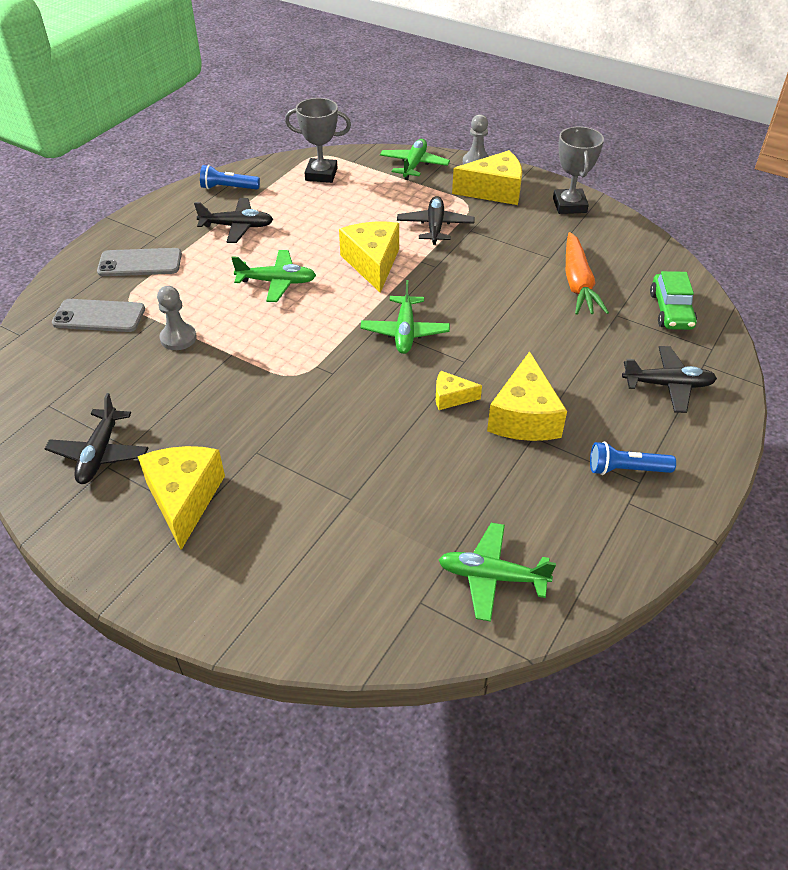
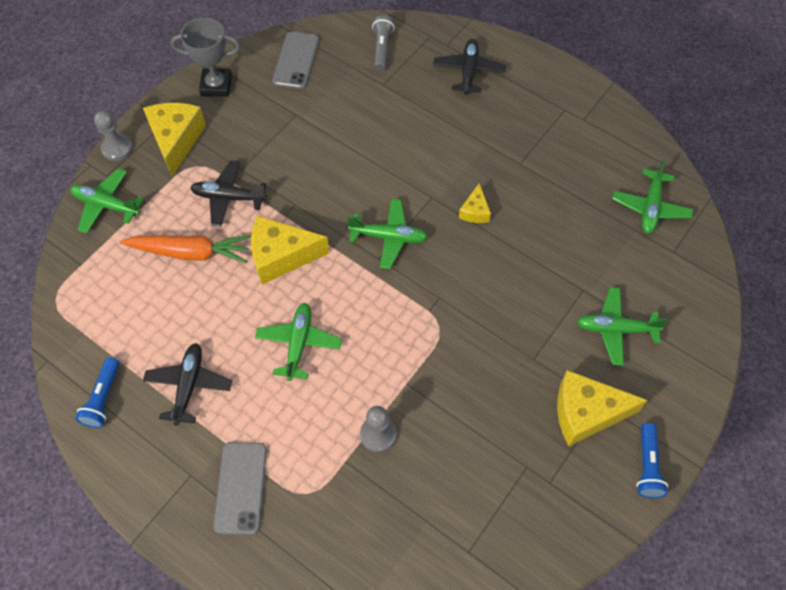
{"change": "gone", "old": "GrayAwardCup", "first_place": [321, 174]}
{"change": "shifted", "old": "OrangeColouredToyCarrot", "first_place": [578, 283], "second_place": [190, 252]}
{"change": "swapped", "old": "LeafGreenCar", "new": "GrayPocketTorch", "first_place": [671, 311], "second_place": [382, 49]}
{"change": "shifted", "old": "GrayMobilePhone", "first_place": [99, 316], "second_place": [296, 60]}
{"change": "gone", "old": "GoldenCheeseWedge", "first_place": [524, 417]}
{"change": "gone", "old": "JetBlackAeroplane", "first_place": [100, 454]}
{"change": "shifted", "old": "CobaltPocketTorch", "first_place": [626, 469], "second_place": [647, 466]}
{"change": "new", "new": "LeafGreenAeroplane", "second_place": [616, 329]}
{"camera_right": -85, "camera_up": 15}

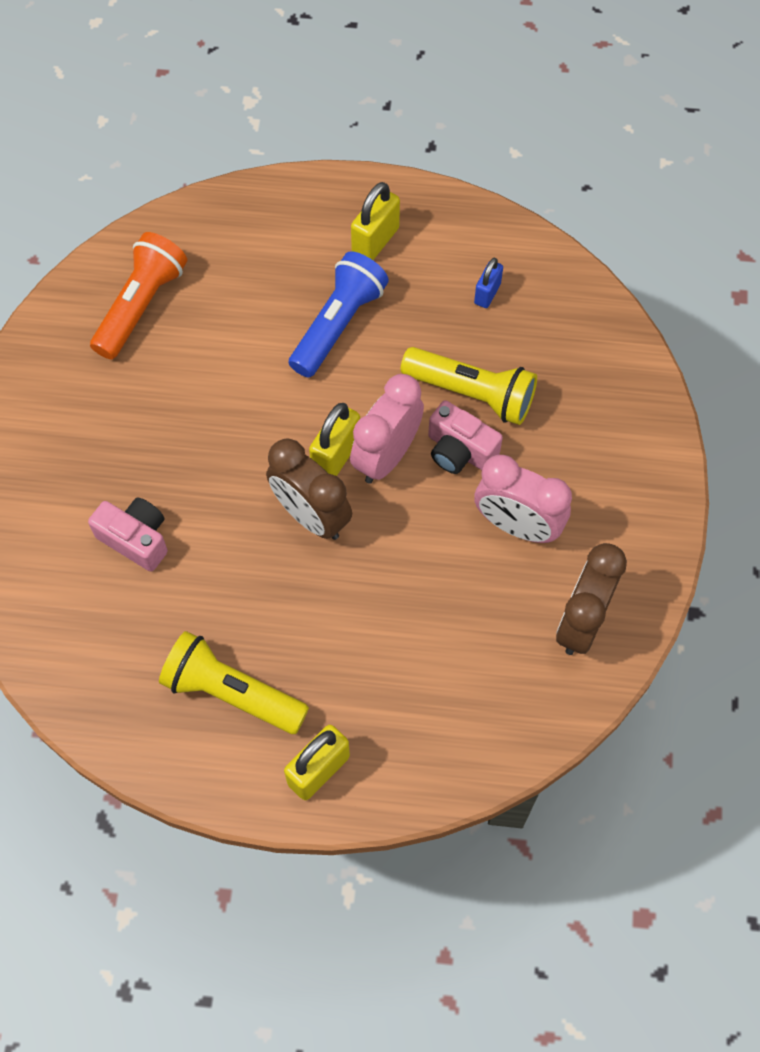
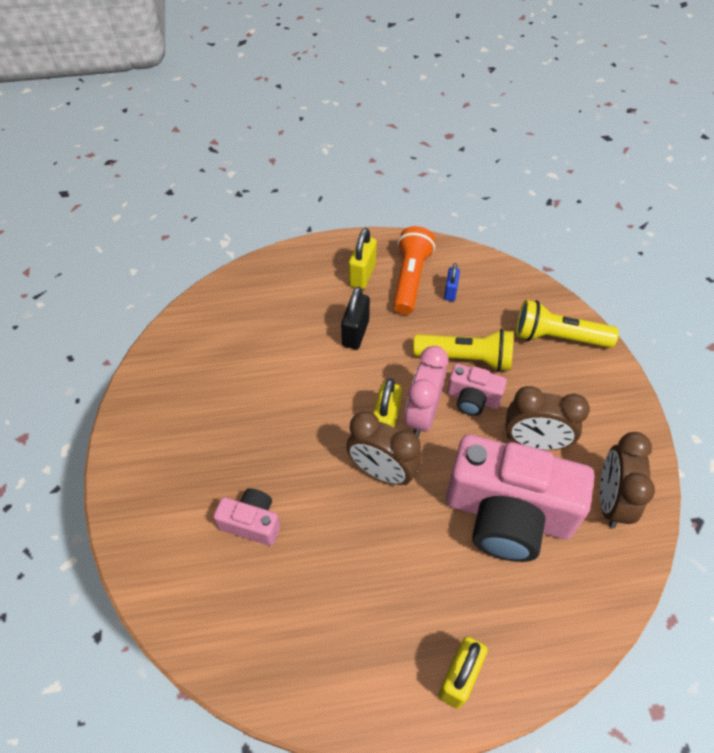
{"change": "shifted", "old": "OrangeColouredPocketTorch", "first_place": [141, 305], "second_place": [410, 279]}
{"change": "swapped", "old": "CobaltPocketTorch", "new": "JetBlackPadlock", "first_place": [338, 324], "second_place": [355, 333]}
{"change": "repainted", "old": "RosyClock", "new": "DarkBrownClock", "first_place": [517, 525], "second_place": [534, 442]}
{"change": "shifted", "old": "GoldenPocketTorch", "first_place": [231, 692], "second_place": [557, 337]}
{"change": "new", "new": "RosyCompactCamera", "second_place": [507, 514]}
{"camera_right": -15, "camera_up": -10}

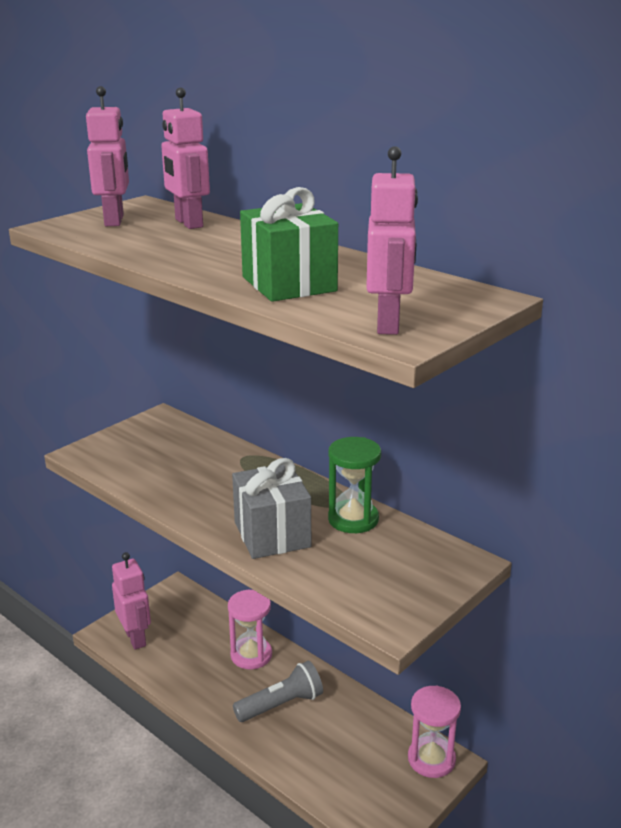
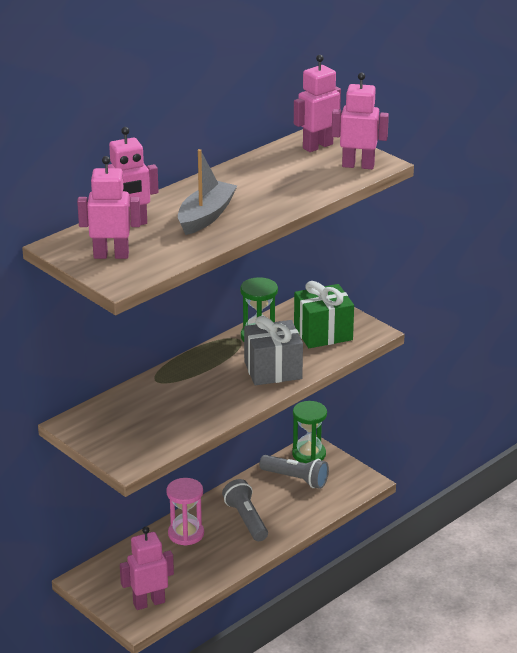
{"change": "shifted", "old": "LeafGreenGift", "first_place": [289, 284], "second_place": [323, 333]}
{"change": "repainted", "old": "RosySandglass", "new": "LeafGreenSandglass", "first_place": [431, 759], "second_place": [309, 454]}
{"change": "new", "new": "RosyToyRobot", "second_place": [317, 146]}
{"change": "new", "new": "GrayToyBoat", "second_place": [206, 216]}
{"change": "new", "new": "GrayPocketTorch", "second_place": [296, 479]}
{"camera_right": -85, "camera_up": 5}

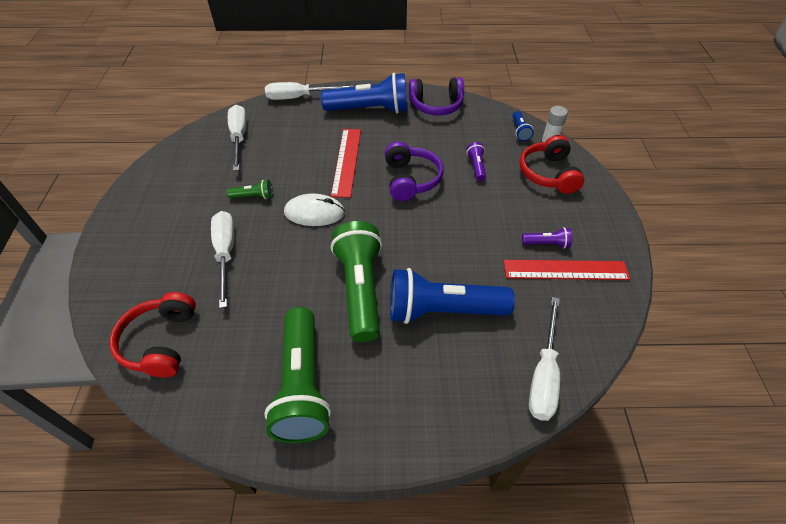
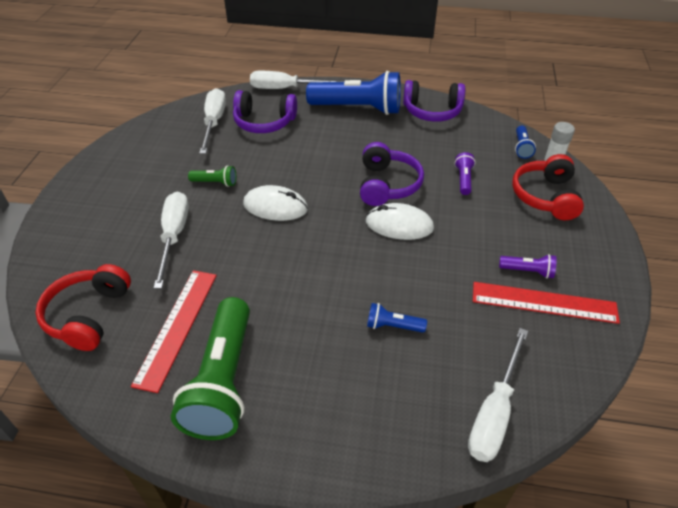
{"change": "shifted", "old": "ScarletStraightedge", "first_place": [346, 161], "second_place": [177, 327]}
{"change": "gone", "old": "LeafGreenPocketTorch", "first_place": [360, 289]}
{"change": "scaled", "old": "CobaltPocketTorch", "first_place": [442, 310], "second_place": [393, 326], "factor": 0.43}
{"change": "new", "new": "VioletHeadphones", "second_place": [264, 122]}
{"change": "new", "new": "WhitePcMouse", "second_place": [399, 225]}
{"camera_right": 10, "camera_up": -5}

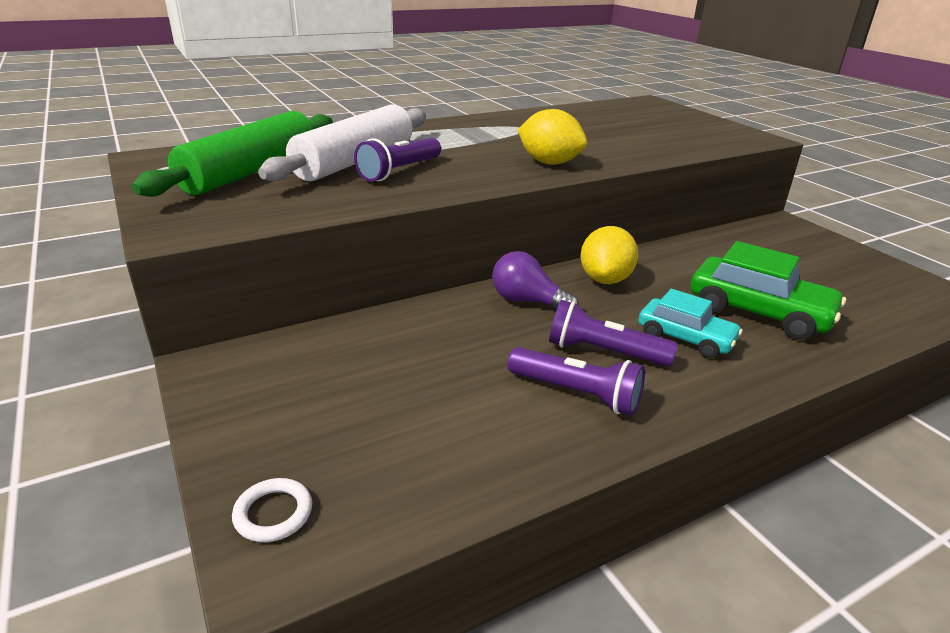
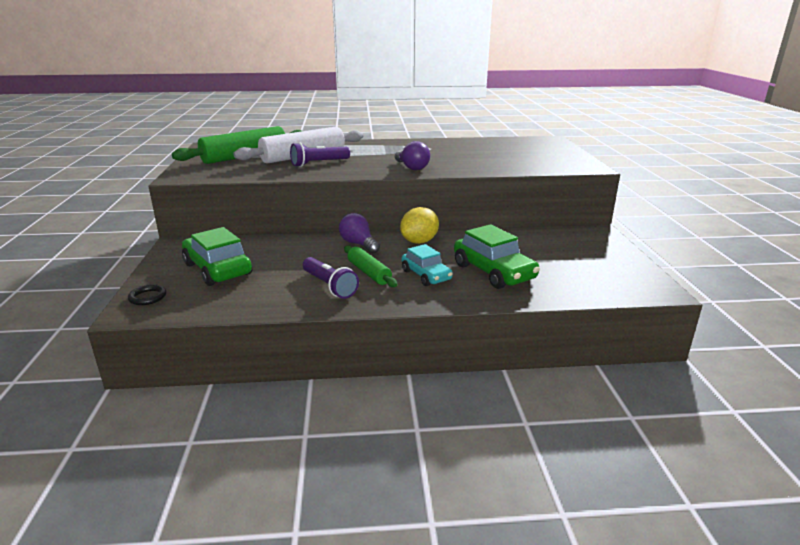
{"change": "swapped", "old": "GoldenToyLemon", "new": "VioletLightBulb", "first_place": [549, 163], "second_place": [412, 167]}
{"change": "swapped", "old": "VioletPocketTorch", "new": "LeafGreenPastryRoller", "first_place": [604, 352], "second_place": [369, 273]}
{"change": "repainted", "old": "WhiteRing", "new": "JetBlackRing", "first_place": [273, 513], "second_place": [147, 297]}
{"change": "new", "new": "LeafGreenCar", "second_place": [217, 269]}
{"camera_right": 25, "camera_up": -5}

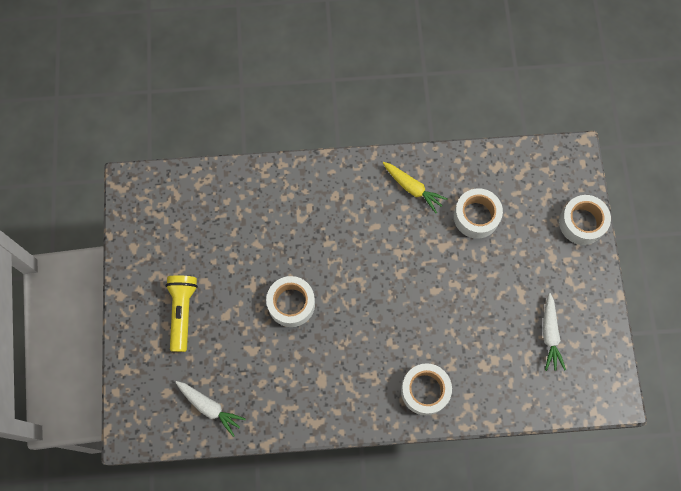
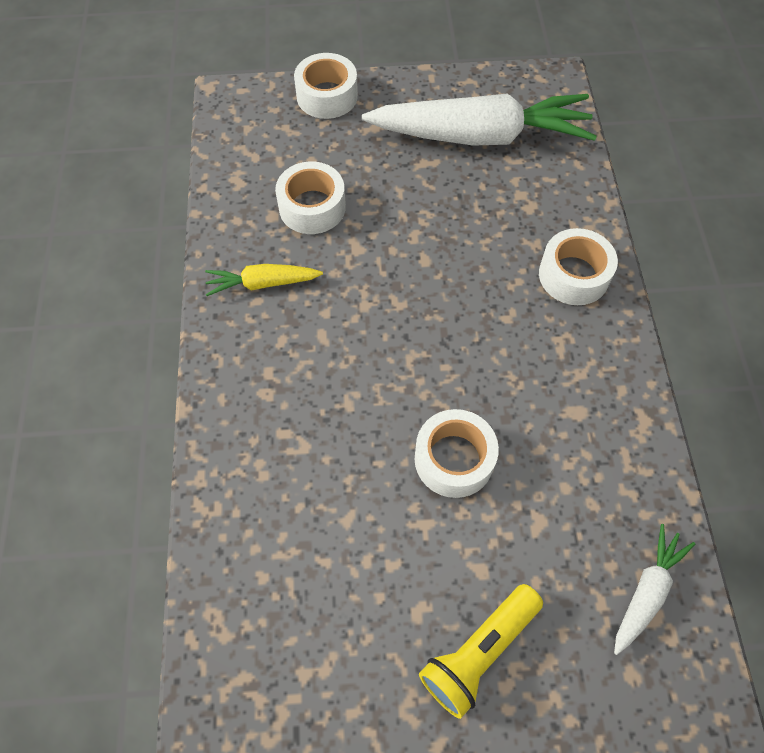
{"change": "rotated", "old": "GoldenToyCarrot", "first_place": [413, 188], "second_place": [262, 283], "degrees": -135}
{"change": "rotated", "old": "GoldenPocketTorch", "first_place": [182, 312], "second_place": [479, 653], "degrees": -45}
{"change": "scaled", "old": "WhiteToyCarrot", "first_place": [550, 335], "second_place": [481, 136], "factor": 2.18}
{"camera_right": -90, "camera_up": -10}

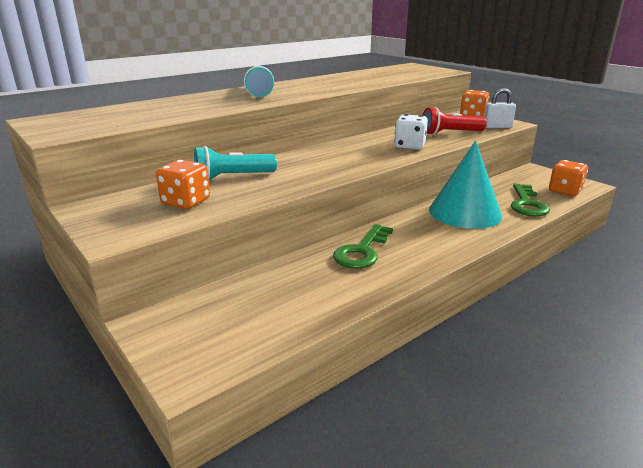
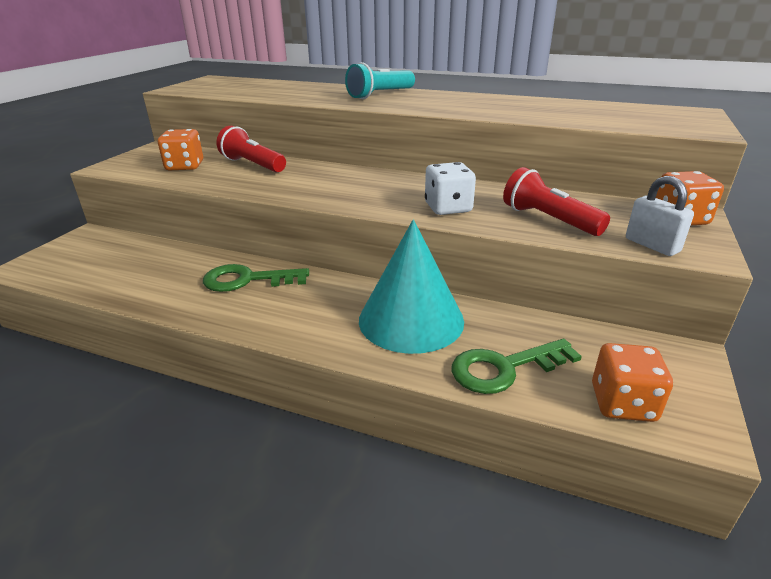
{"change": "repainted", "old": "AquaPocketTorch", "new": "ScarletPocketTorch", "first_place": [232, 177], "second_place": [252, 165]}
{"camera_right": 60, "camera_up": 5}

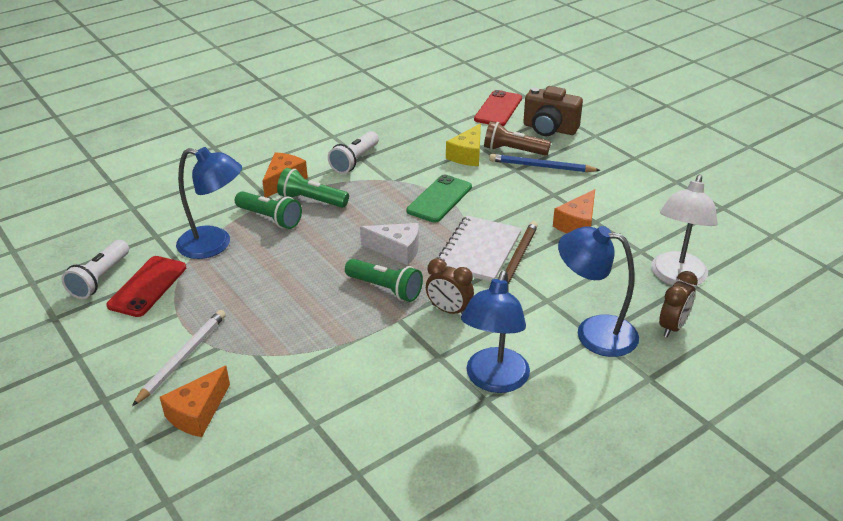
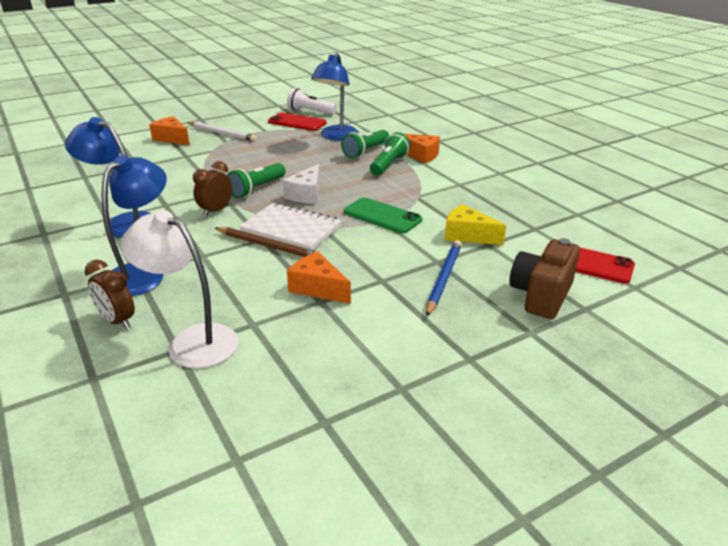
{"change": "gone", "old": "DarkBrownPocketTorch", "first_place": [513, 151]}
{"change": "gone", "old": "WhitePocketTorch", "first_place": [355, 161]}
{"camera_right": 95, "camera_up": -5}

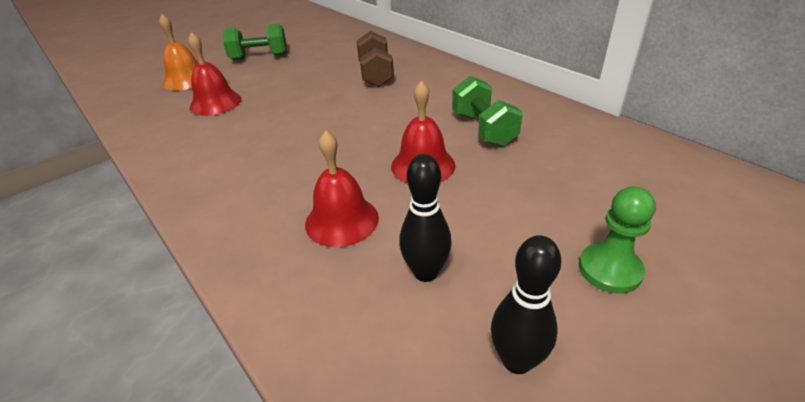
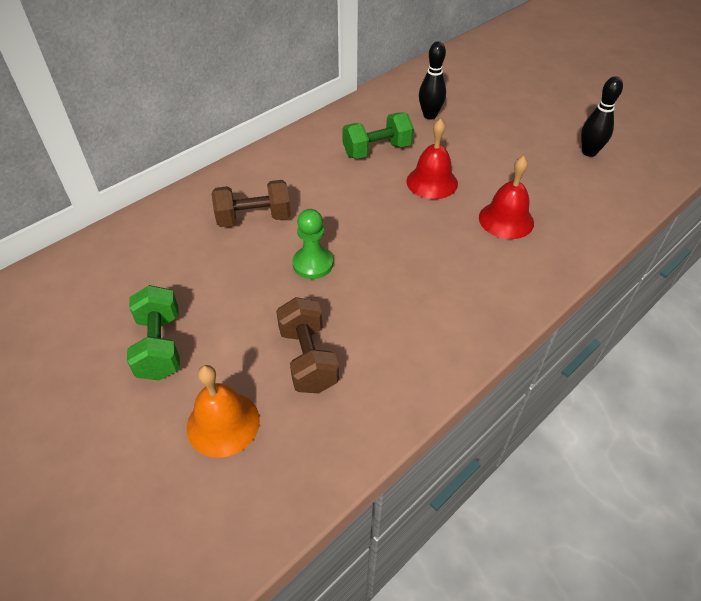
{"change": "swapped", "old": "ScarletHandBell", "new": "DarkBrownFreeWeight", "first_place": [215, 103], "second_place": [308, 359]}
{"change": "shifted", "old": "JetBlackTenpin", "first_place": [426, 272], "second_place": [429, 115]}
{"change": "shifted", "old": "LeafGreenPawn", "first_place": [609, 269], "second_place": [313, 264]}
{"camera_right": -95, "camera_up": 10}

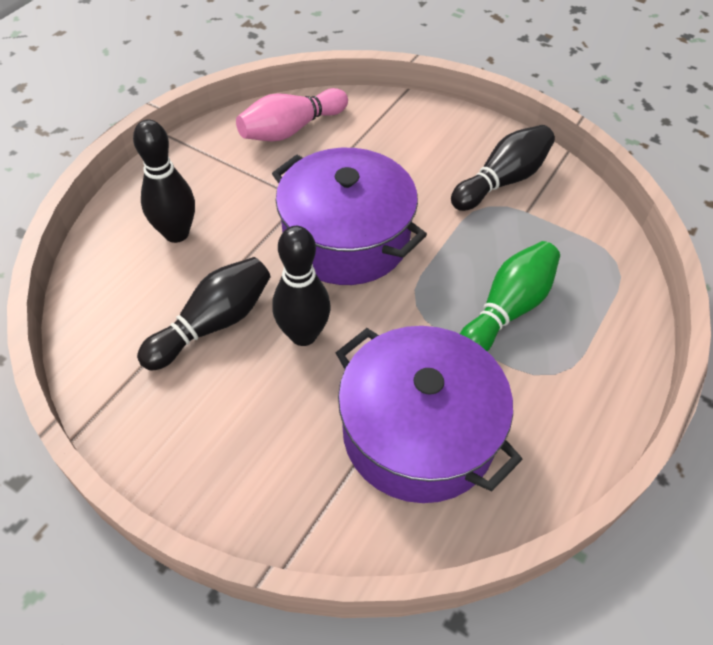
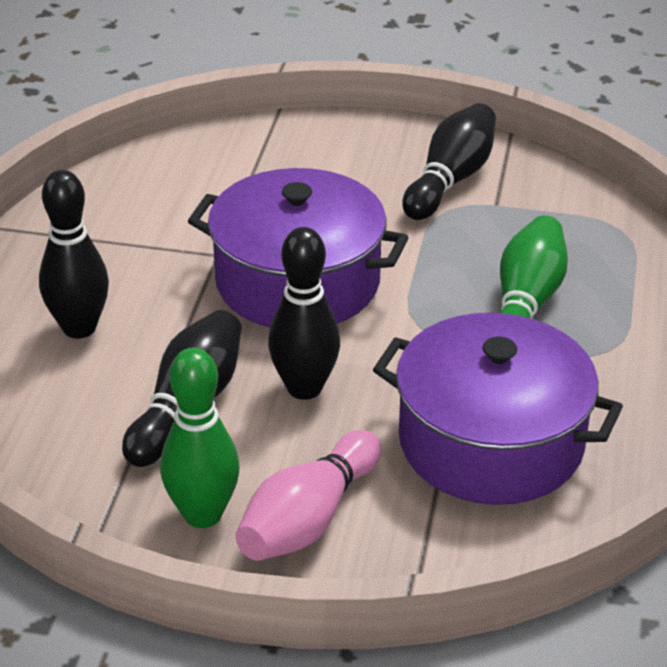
{"change": "shifted", "old": "RosyTenpin", "first_place": [291, 129], "second_place": [308, 519]}
{"change": "new", "new": "LeafGreenTenpin", "second_place": [202, 514]}
{"camera_right": -20, "camera_up": -15}

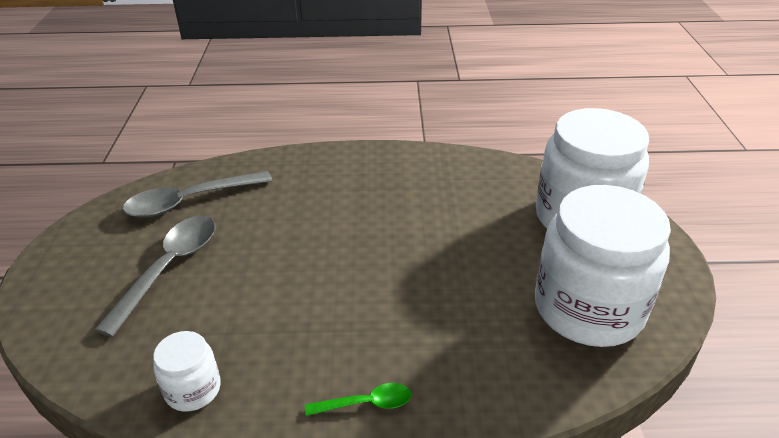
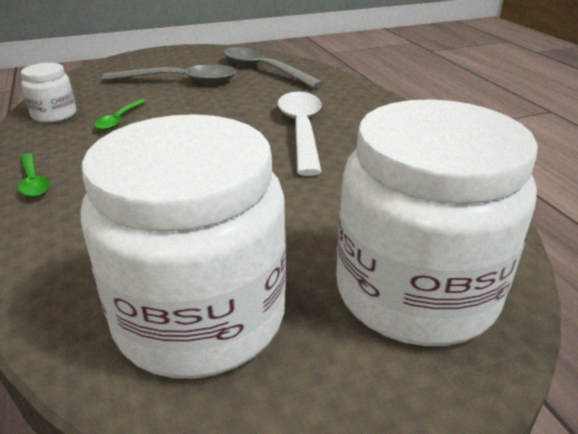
{"change": "new", "new": "WhiteTablespoon", "second_place": [301, 130]}
{"change": "new", "new": "LeafGreenTablespoon", "second_place": [119, 120]}
{"camera_right": 70, "camera_up": -5}

